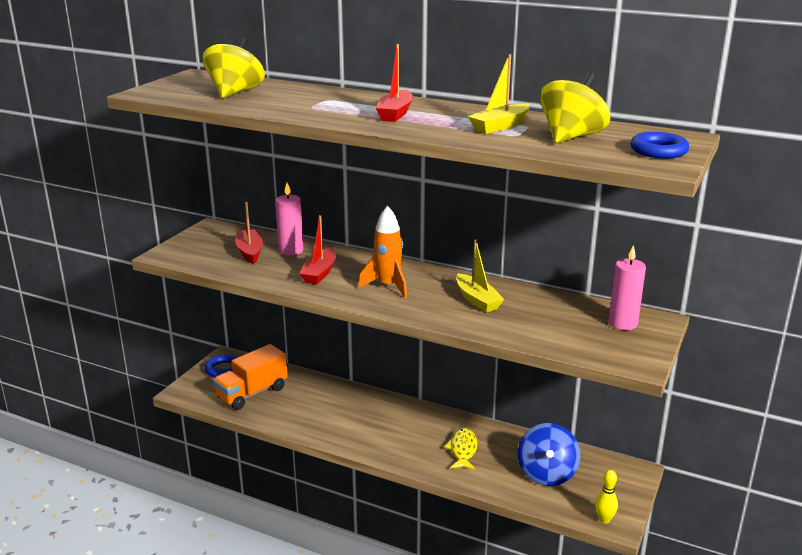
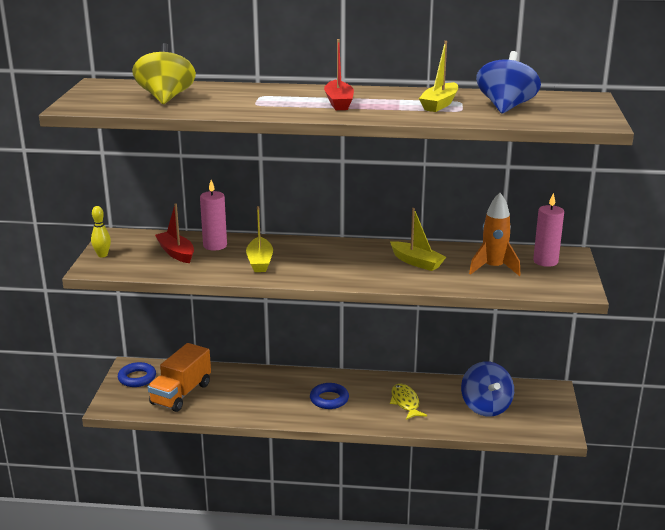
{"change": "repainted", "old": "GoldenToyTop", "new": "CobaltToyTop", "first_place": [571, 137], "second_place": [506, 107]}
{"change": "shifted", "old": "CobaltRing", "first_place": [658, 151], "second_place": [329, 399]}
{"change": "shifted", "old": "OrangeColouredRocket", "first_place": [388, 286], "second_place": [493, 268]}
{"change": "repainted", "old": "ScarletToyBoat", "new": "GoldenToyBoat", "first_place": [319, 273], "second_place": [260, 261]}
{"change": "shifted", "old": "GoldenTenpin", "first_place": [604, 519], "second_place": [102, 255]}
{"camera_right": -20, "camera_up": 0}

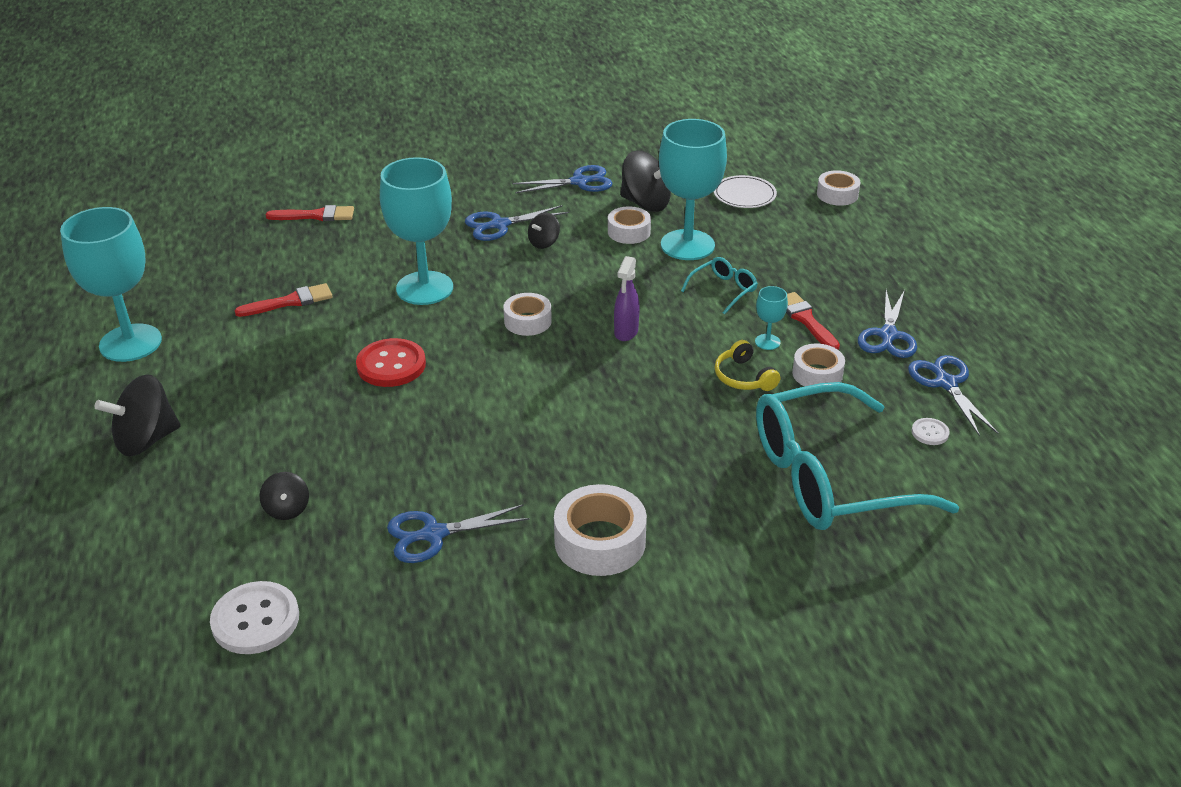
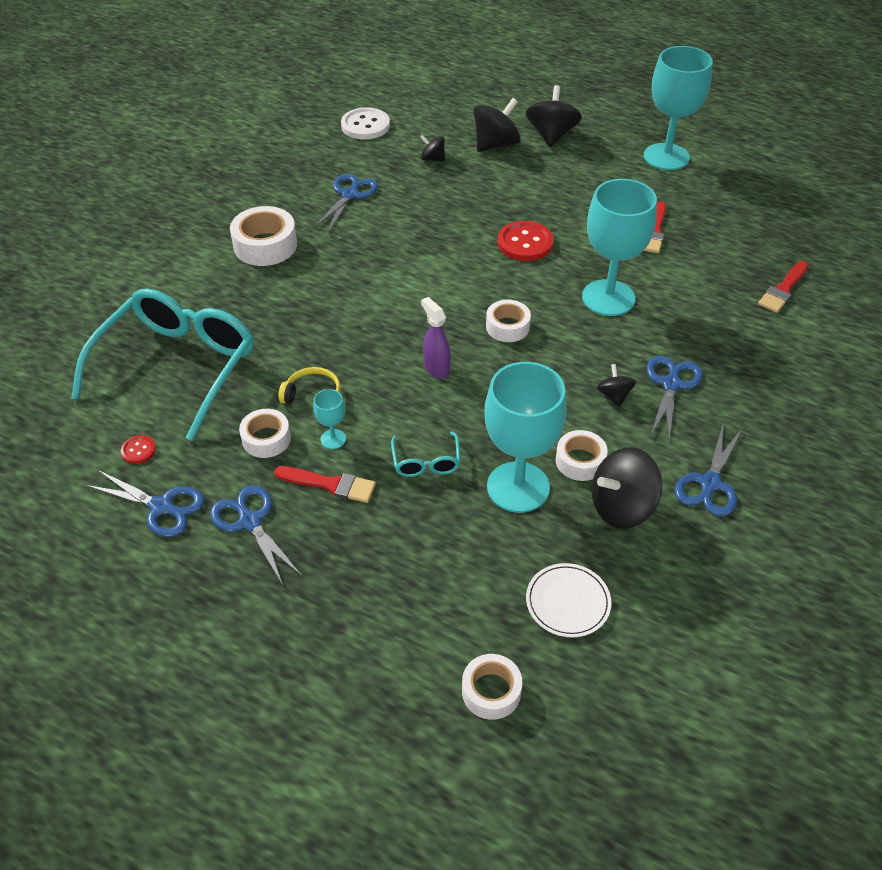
{"change": "repainted", "old": "WhiteButton", "new": "ScarletButton", "first_place": [930, 433], "second_place": [138, 450]}
{"change": "new", "new": "JetBlackToyTop", "second_place": [496, 145]}
{"camera_right": 130, "camera_up": 10}

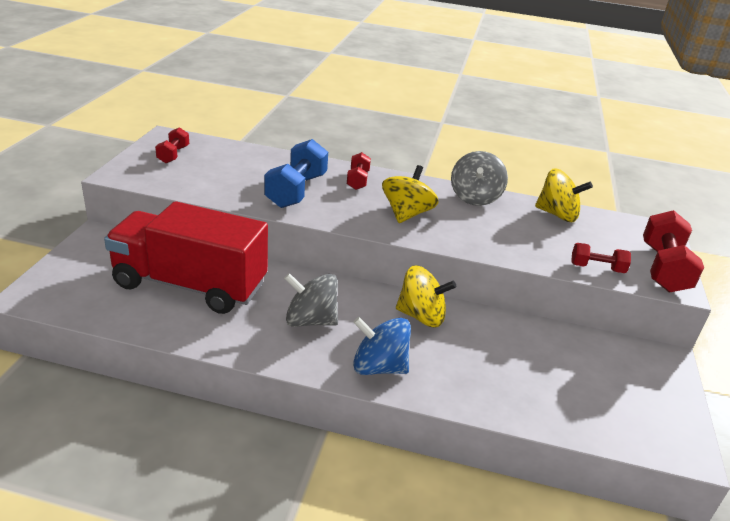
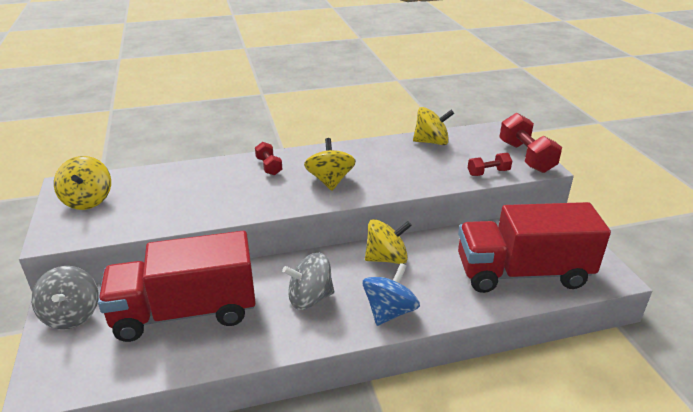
{"change": "swapped", "old": "ScarletFreeWeight", "new": "GoldenToyTop", "first_place": [173, 155], "second_place": [88, 200]}
{"change": "gone", "old": "CobaltFreeWeight", "first_place": [296, 191]}
{"change": "shifted", "old": "GrayToyTop", "first_place": [475, 197], "second_place": [71, 315]}
{"change": "rotated", "old": "CobaltToyTop", "first_place": [379, 367], "second_place": [389, 311], "degrees": 135}
{"change": "new", "new": "ScarletLorry", "second_place": [522, 273]}
{"camera_right": -25, "camera_up": 0}

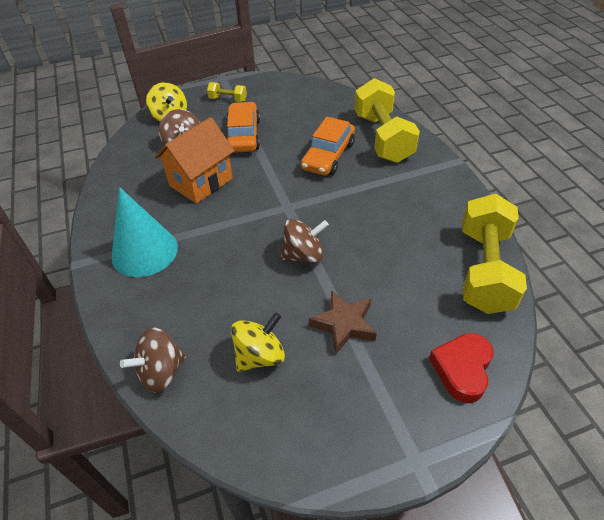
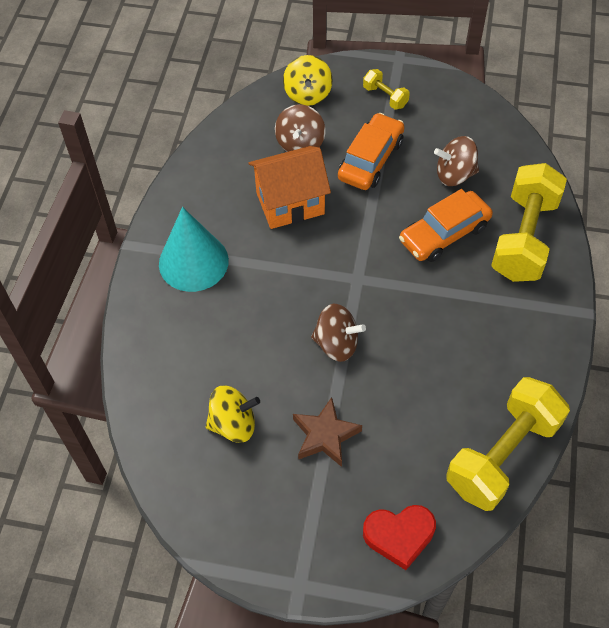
{"change": "shifted", "old": "DarkBrownToyTop", "first_place": [161, 372], "second_place": [454, 175]}
{"change": "rotated", "old": "ScarletHeart", "first_place": [462, 369], "second_place": [399, 536], "degrees": -150}
{"camera_right": 30, "camera_up": 10}

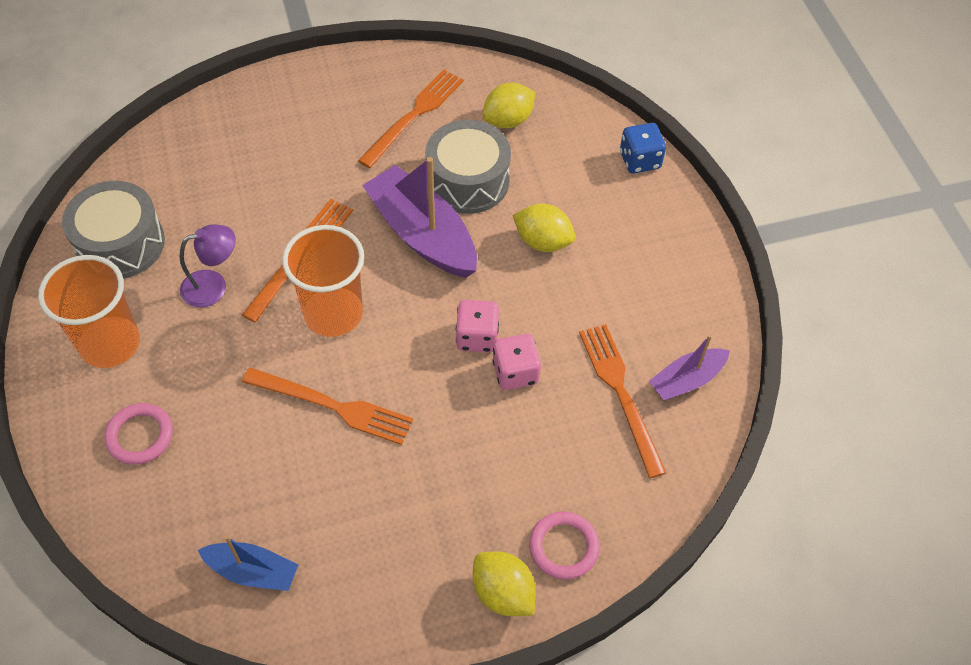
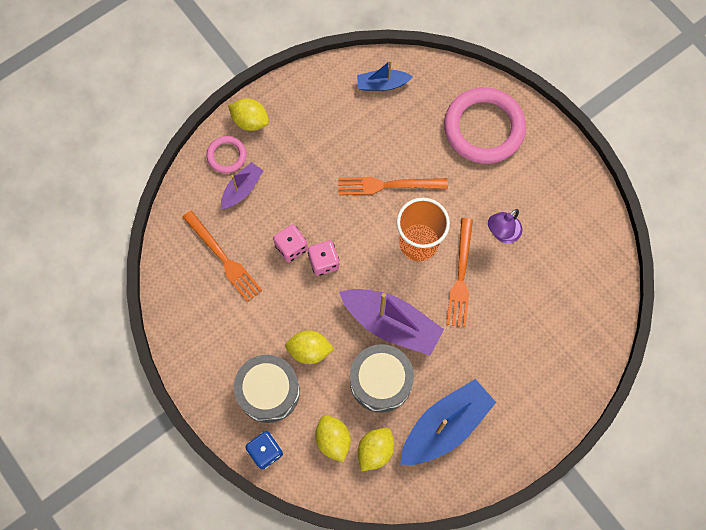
{"change": "swapped", "old": "OrangeColouredFork", "new": "CobaltToyBoat", "first_place": [414, 116], "second_place": [445, 426]}
{"change": "shifted", "old": "GrayDrum", "first_place": [120, 244], "second_place": [268, 391]}
{"change": "gone", "old": "OrangeColouredTumbler", "first_place": [110, 344]}
{"change": "shifted", "old": "VioletToyBoat", "first_place": [686, 380], "second_place": [242, 189]}
{"change": "scaled", "old": "RosyRing", "first_place": [140, 436], "second_place": [484, 128], "factor": 2.06}
{"change": "new", "new": "GoldenToyLemon", "second_place": [333, 440]}
{"camera_right": 160, "camera_up": 15}

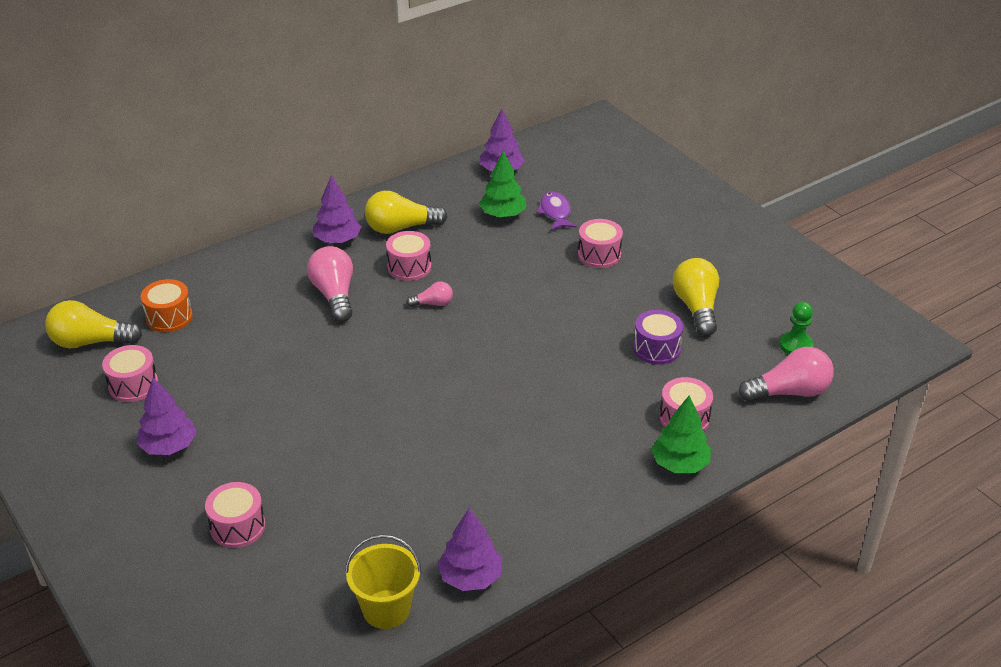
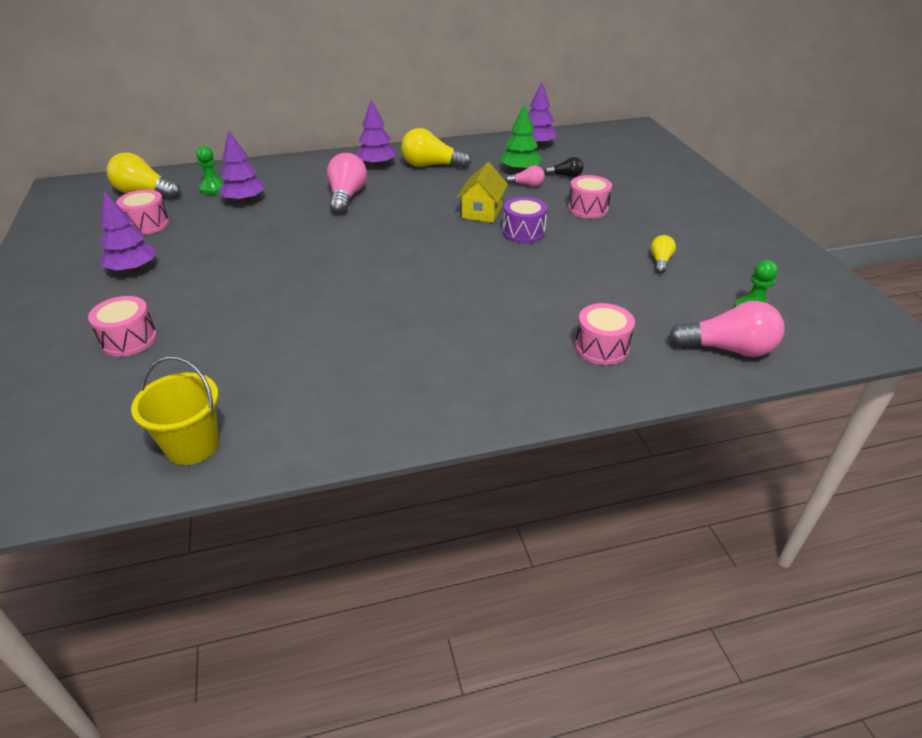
{"change": "swapped", "old": "VioletFish", "new": "JetBlackLightBulb", "first_place": [555, 212], "second_place": [566, 176]}
{"change": "gone", "old": "RosyDrum", "first_place": [409, 267]}
{"change": "scaled", "old": "GoldenLightBulb", "first_place": [696, 308], "second_place": [660, 261], "factor": 0.53}
{"change": "swapped", "old": "OrangeColouredDrum", "new": "LeafGreenPawn", "first_place": [169, 317], "second_place": [213, 188]}
{"change": "shifted", "old": "RosyLightBulb", "first_place": [433, 303], "second_place": [527, 185]}
{"change": "shifted", "old": "VioletDrum", "first_place": [656, 348], "second_place": [523, 232]}
{"change": "gone", "old": "LeafGreenTree", "first_place": [680, 464]}
{"change": "shifted", "old": "VioletTree", "first_place": [470, 577], "second_place": [244, 200]}
{"change": "new", "new": "GoldenToyHouse", "second_place": [482, 212]}
{"camera_right": 20, "camera_up": 0}

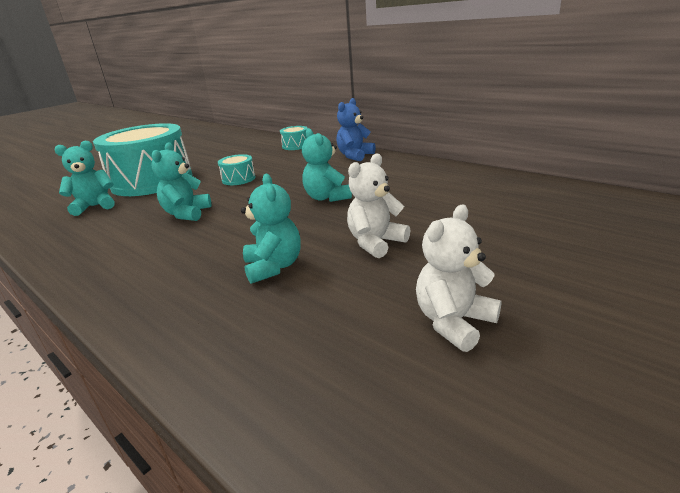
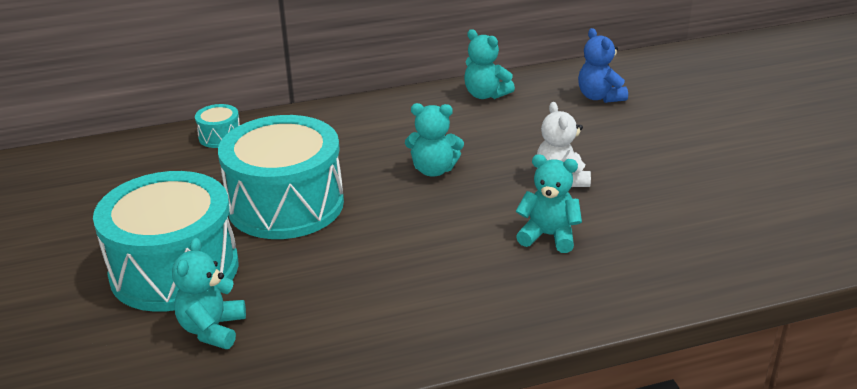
{"change": "shifted", "old": "CobaltTeddyBear", "first_place": [355, 156], "second_place": [599, 97]}
{"change": "shifted", "old": "AquaTeddyBear", "first_place": [187, 214], "second_place": [485, 95]}
{"change": "scaled", "old": "AquaDrum", "first_place": [238, 179], "second_place": [286, 204], "factor": 2.44}
{"change": "gone", "old": "WhiteTeddyBear", "first_place": [454, 322]}
{"camera_right": -60, "camera_up": 5}

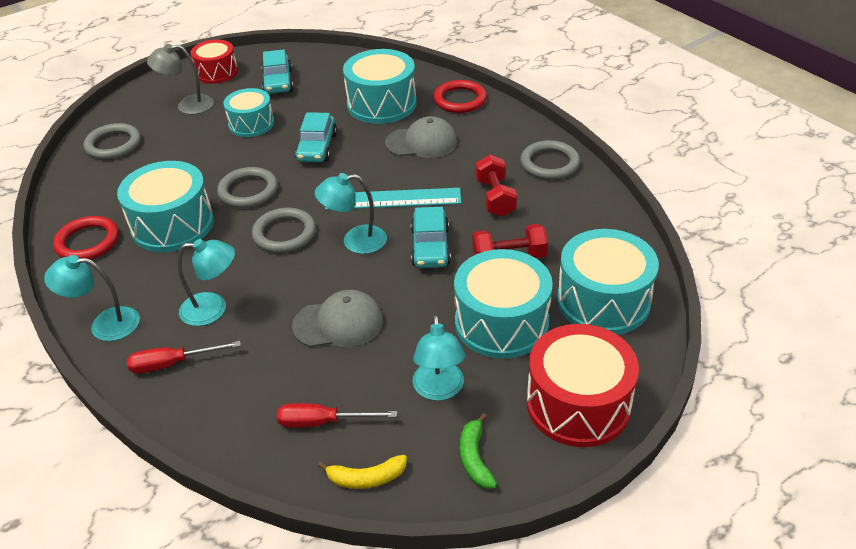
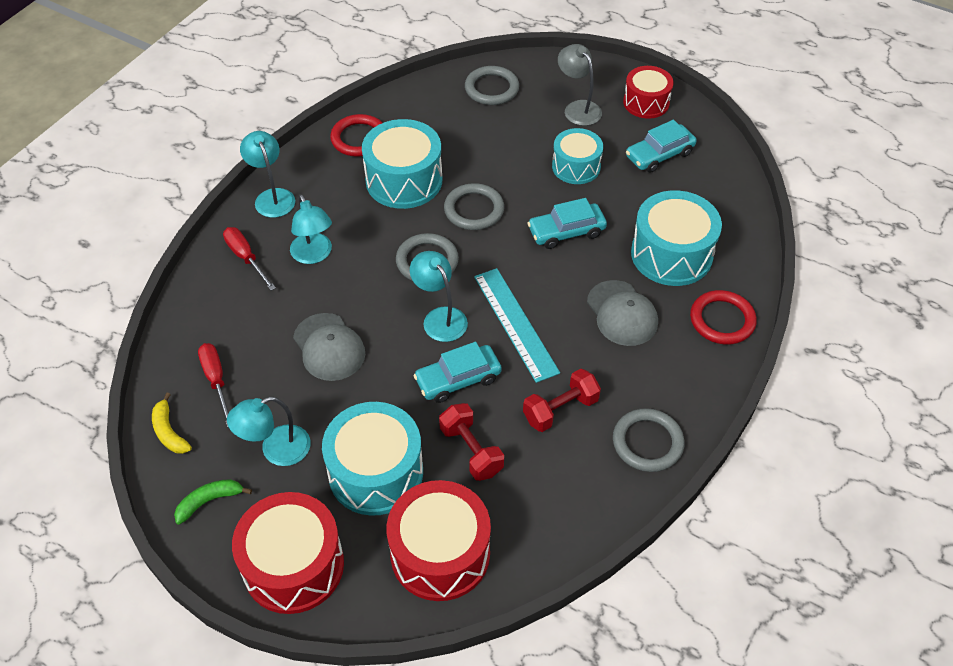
{"change": "repainted", "old": "AquaDrum", "new": "ScarletDrum", "first_place": [603, 301], "second_place": [440, 553]}
{"camera_right": 65, "camera_up": 10}

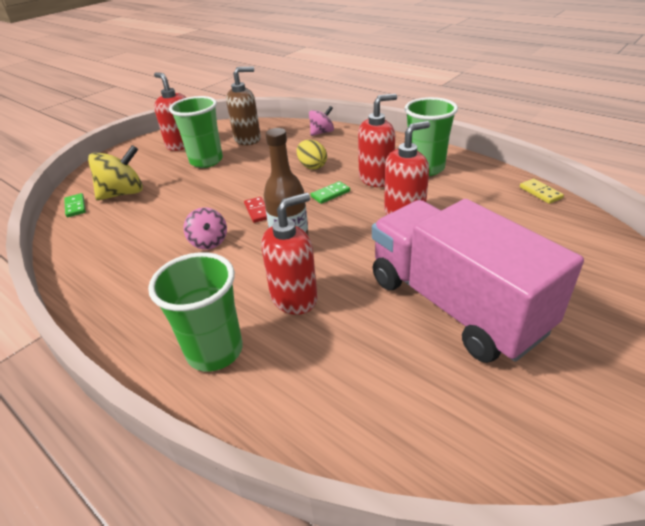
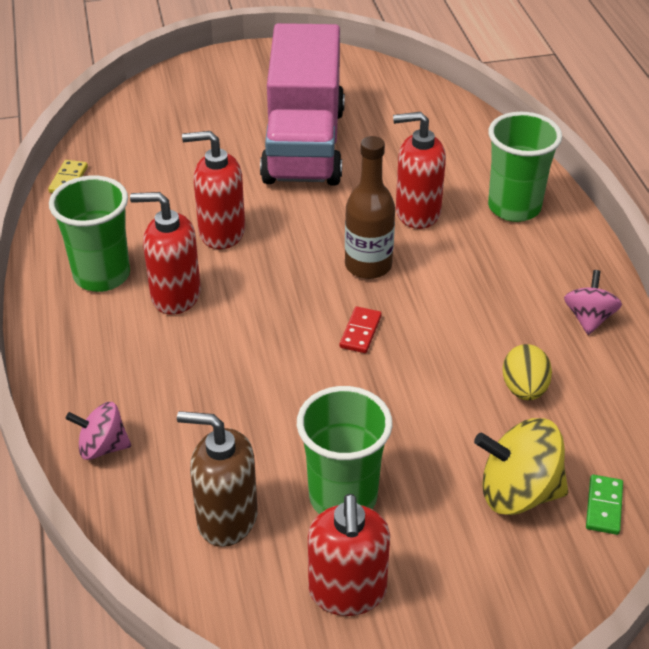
{"change": "shifted", "old": "GoldenToyEgg", "first_place": [312, 166], "second_place": [524, 389]}
{"change": "gone", "old": "LeafGreenDominoTile", "first_place": [330, 194]}
{"change": "shifted", "old": "RosyToyTop", "first_place": [209, 242], "second_place": [589, 318]}
{"camera_right": -145, "camera_up": 5}

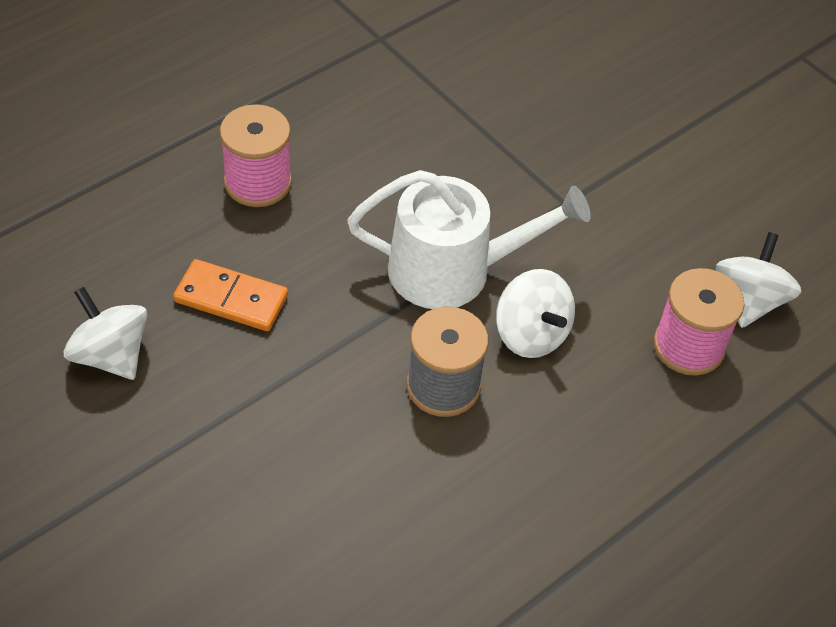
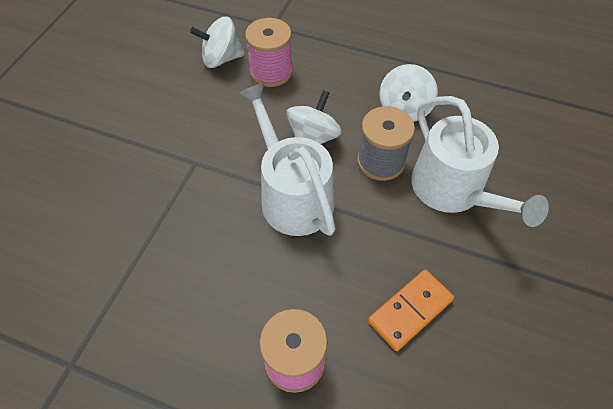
{"change": "rotated", "old": "OrangeColouredDominoTile", "first_place": [231, 298], "second_place": [410, 310], "degrees": 60}
{"change": "shifted", "old": "WhiteToyTop", "first_place": [110, 355], "second_place": [404, 109]}
{"change": "new", "new": "WhiteWateringCan", "second_place": [453, 190]}
{"camera_right": -115, "camera_up": 5}

